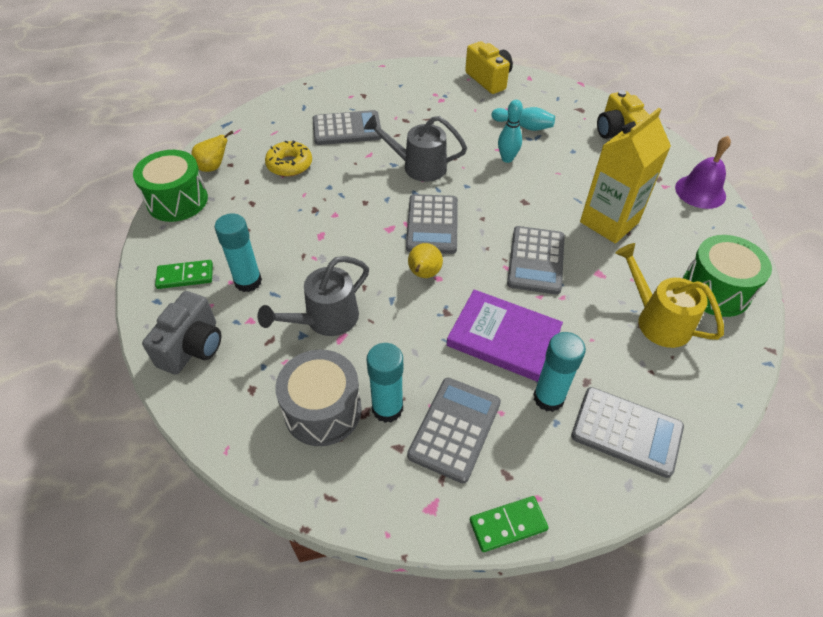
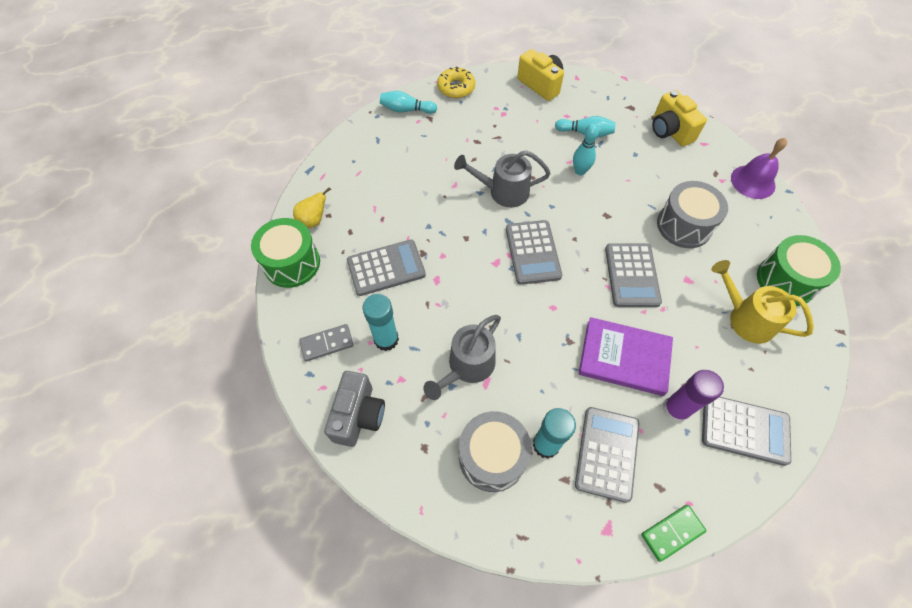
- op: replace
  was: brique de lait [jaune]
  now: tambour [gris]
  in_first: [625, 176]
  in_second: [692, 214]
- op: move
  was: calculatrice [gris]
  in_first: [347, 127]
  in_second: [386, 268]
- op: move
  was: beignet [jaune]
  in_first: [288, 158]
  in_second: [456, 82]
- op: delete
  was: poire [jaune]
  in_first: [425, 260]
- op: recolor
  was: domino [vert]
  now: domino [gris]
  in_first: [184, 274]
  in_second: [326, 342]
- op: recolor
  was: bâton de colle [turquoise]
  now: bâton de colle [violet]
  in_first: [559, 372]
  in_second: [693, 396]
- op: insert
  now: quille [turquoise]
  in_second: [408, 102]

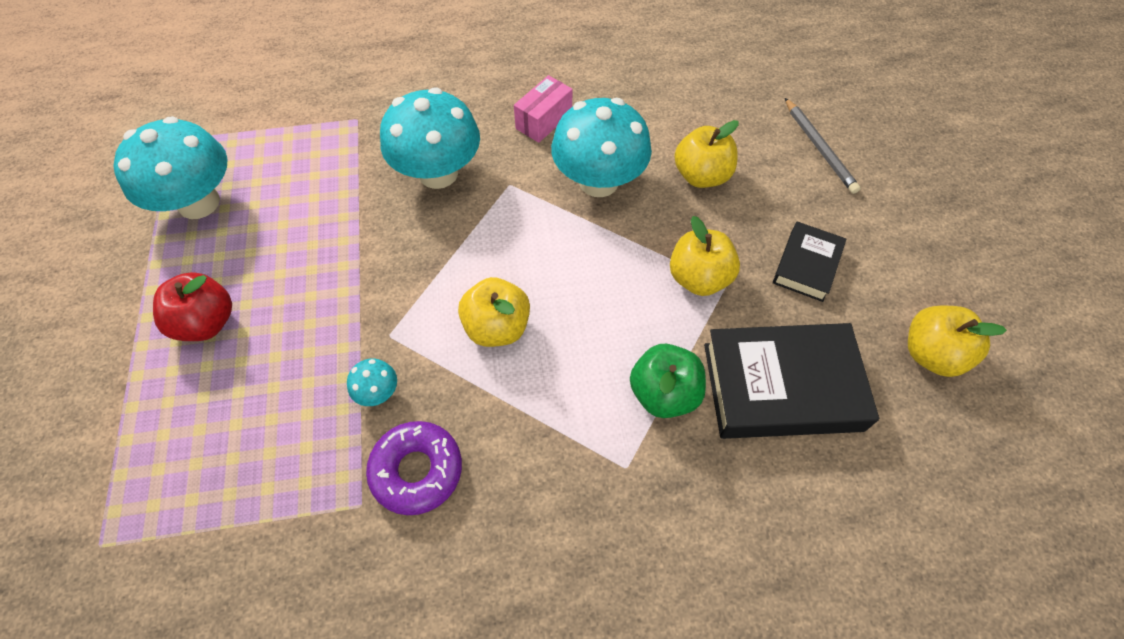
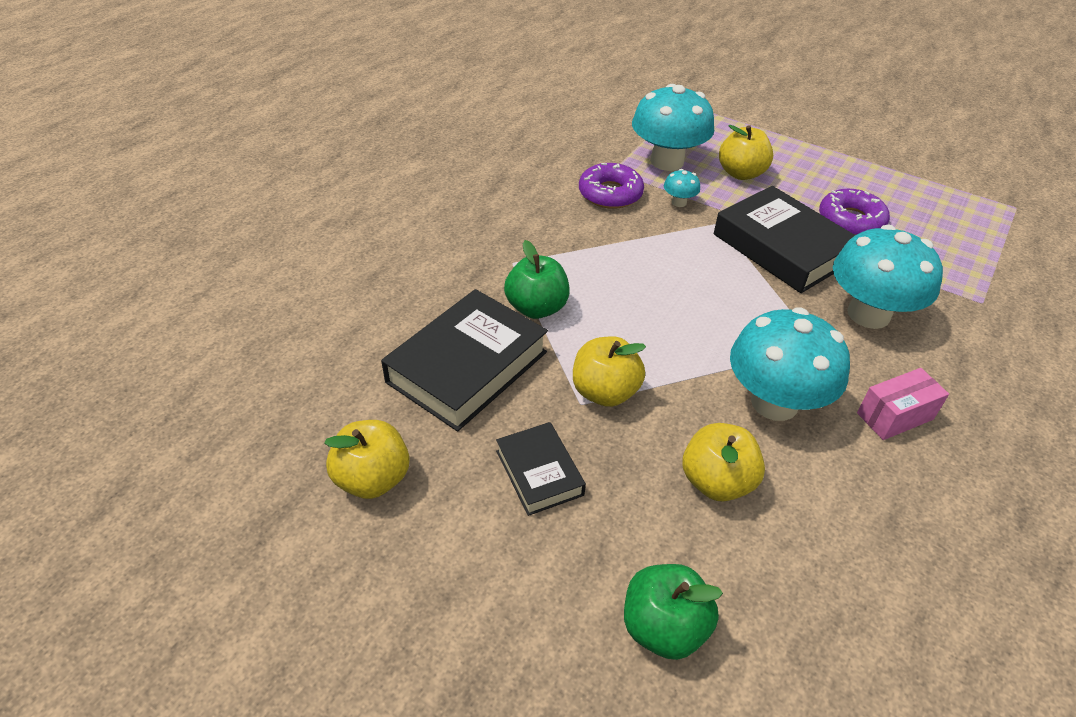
- op: rotate
  was: boîte [rose]
  in_first: [543, 109]
  in_second: [903, 404]
  clockwise: 75
- op: replace
  was: crayon [gris]
  now: pomme [vert]
  in_first: [823, 146]
  in_second: [673, 612]
- op: move
  was: champignon [turquoise]
  in_first: [170, 167]
  in_second: [673, 127]
- op: delete
  was: pomme [rouge]
  in_first: [192, 306]
- op: move
  was: pomme [jaune]
  in_first: [494, 312]
  in_second: [746, 152]
- op: insert
  now: livre [noir]
  in_second: [784, 239]
- op: insert
  now: beignet [violet]
  in_second: [854, 212]

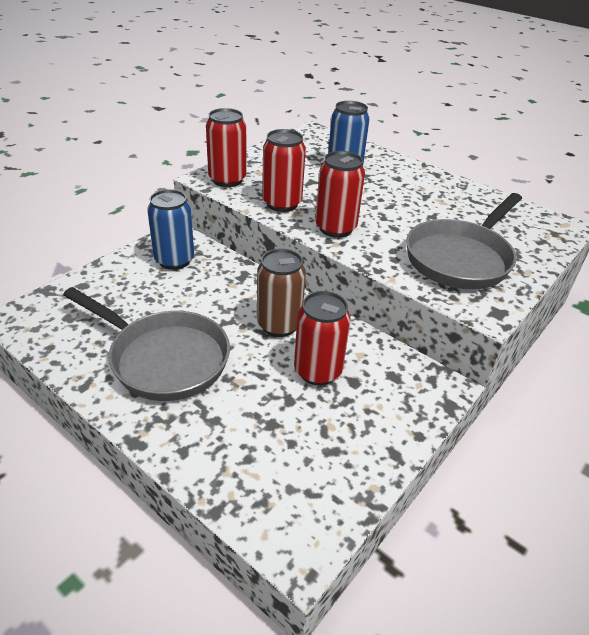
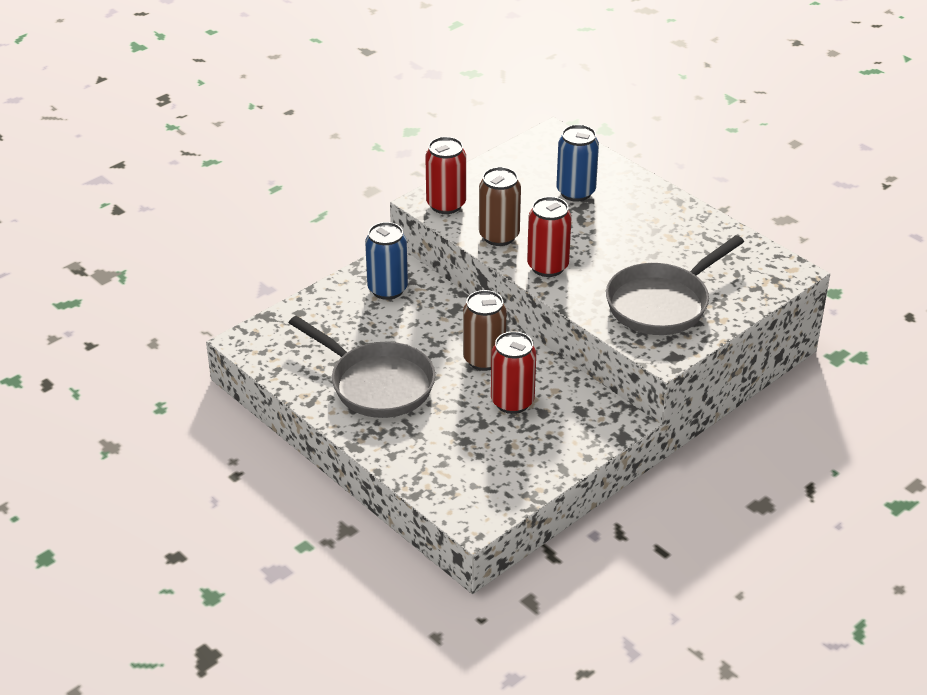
- op: recolor
  was: canette [rouge]
  now: canette [marron]
  in_first: [284, 170]
  in_second: [500, 206]

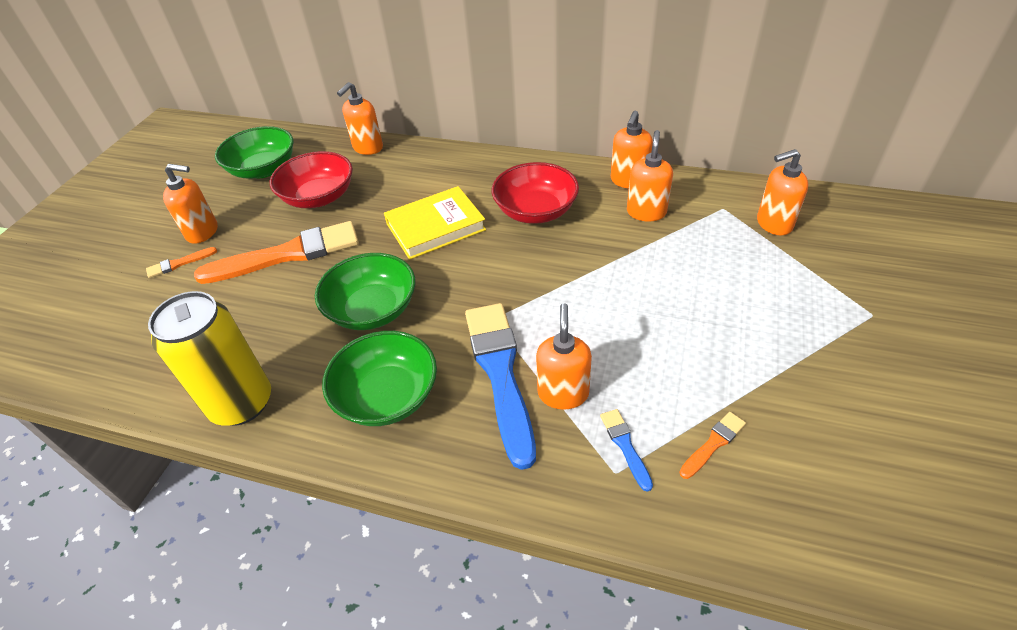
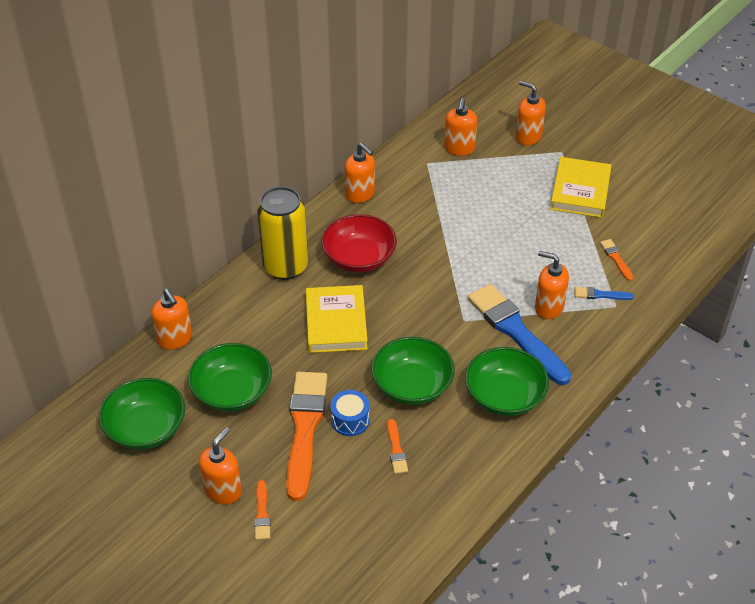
- op: move
  was: distributeur de savon [orange]
  in_first: [650, 176]
  in_second: [531, 113]
- op: recolor
  was: bol [rouge]
  now: bol [vert]
  in_first: [311, 179]
  in_second: [230, 377]
- op: move
  was: canette [jaune]
  in_first: [209, 358]
  in_second: [282, 233]
- op: rotate
  was: pinceau [bleu]
  in_first: [500, 386]
  in_second: [519, 334]
  clockwise: 45
- op: insert
  now: livre [jaune]
  in_second: [580, 187]
- op: insert
  now: tambour [bleu]
  in_second: [350, 413]
- op: insert
  now: pinceau [orange]
  in_second: [397, 446]

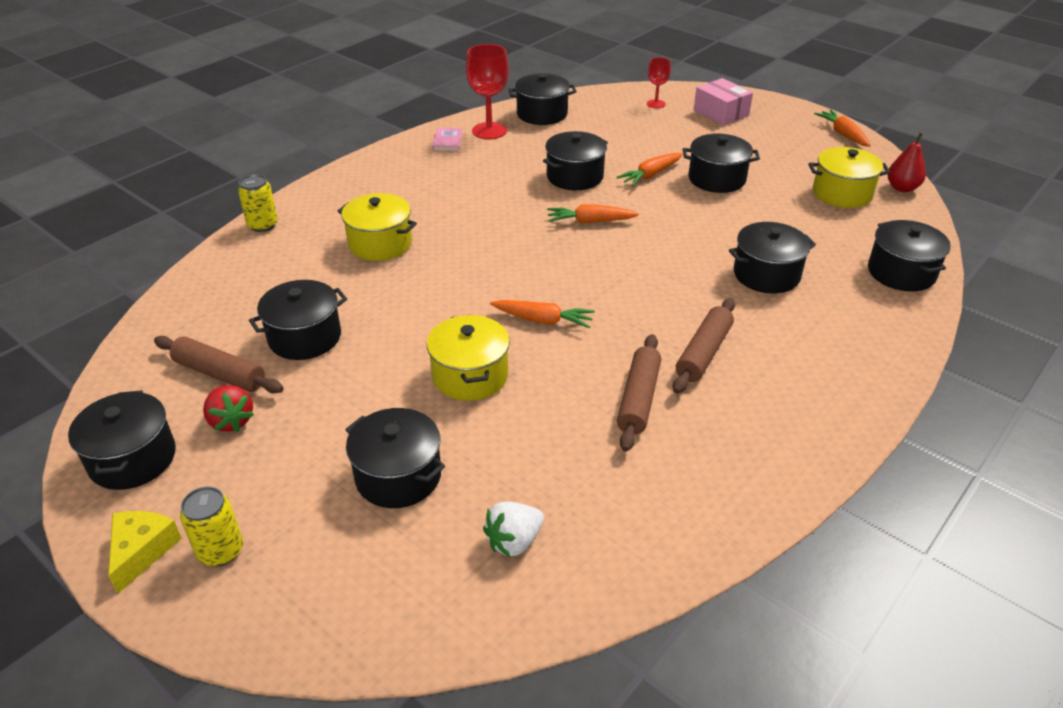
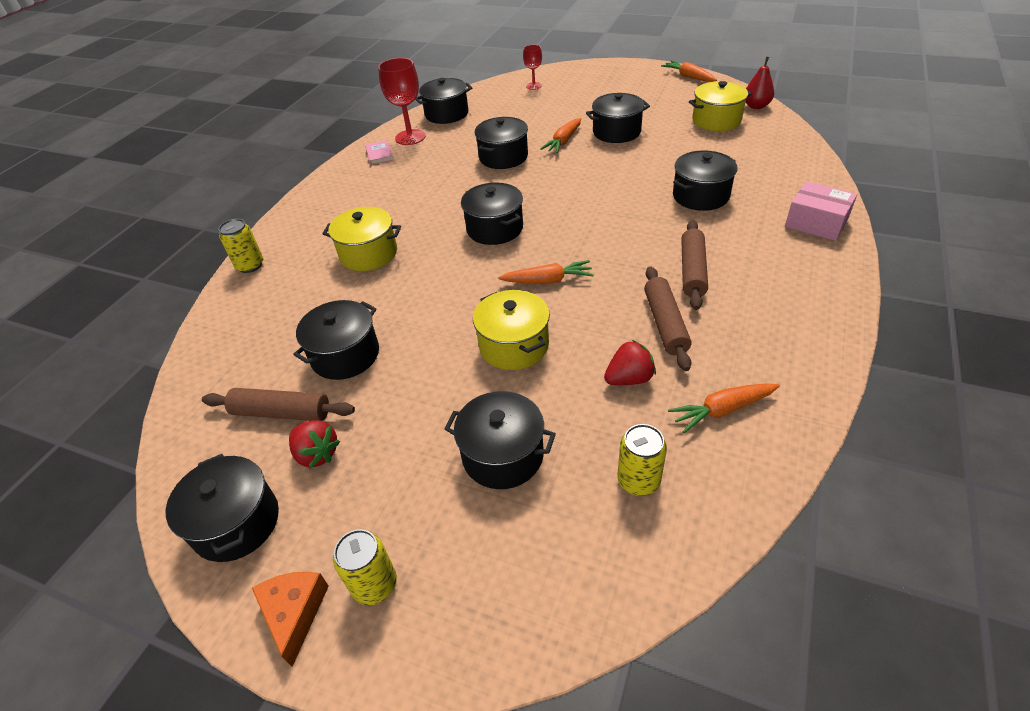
- op: move
  was: boîte [rose]
  in_first: [723, 101]
  in_second: [821, 211]
- op: move
  was: carotte [orange]
  in_first: [593, 214]
  in_second: [724, 408]
- op: move
  was: marmite [noir]
  in_first: [909, 255]
  in_second: [492, 214]
- op: replace
  was: fraise [blanc]
  now: canette [jaune]
  in_first: [513, 530]
  in_second: [642, 460]
- op: recolor
  was: fromage [jaune]
  now: fromage [orange]
  in_first: [145, 552]
  in_second: [290, 619]
- op: insert
  now: fraise [rouge]
  in_second: [630, 362]

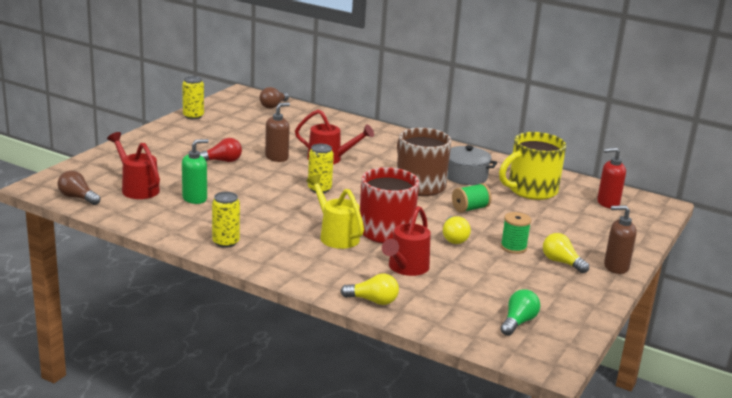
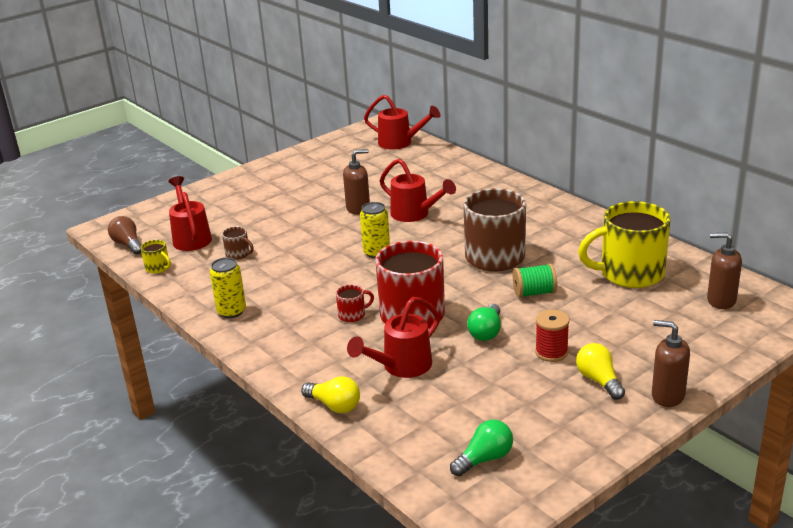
- op: delete
  was: canette [jaune]
  in_first: [193, 97]
- op: replace
  was: ampoule [marron]
  now: arrosoir [rouge]
  in_first: [274, 98]
  in_second: [402, 122]
- op: delete
  was: ampoule [rouge]
  in_first: [221, 150]
- op: replace
  was: distributeur de savon [vert]
  now: tasse [marron]
  in_first: [195, 171]
  in_second: [238, 243]
- op: delete
  was: marmite [gris]
  in_first: [472, 165]
- op: recolor
  was: distributeur de savon [rouge]
  now: distributeur de savon [marron]
  in_first: [611, 177]
  in_second: [724, 270]
- op: replace
  was: arrosoir [jaune]
  now: tasse [rouge]
  in_first: [335, 211]
  in_second: [355, 303]
- op: recolor
  was: bobine [vert]
  now: bobine [rouge]
  in_first: [516, 233]
  in_second: [552, 335]
- op: recolor
  was: ampoule [jaune]
  now: ampoule [vert]
  in_first: [457, 230]
  in_second: [484, 322]
- op: insert
  now: tasse [jaune]
  in_second: [155, 257]

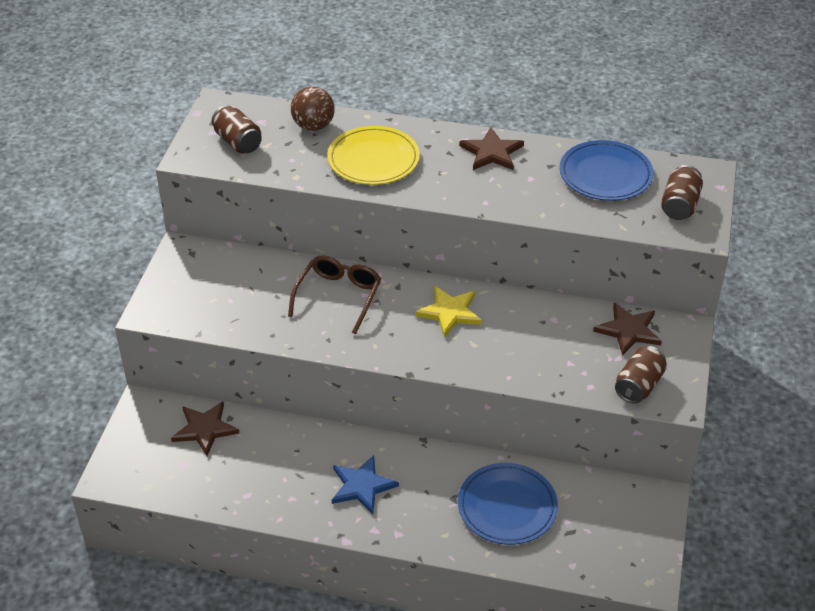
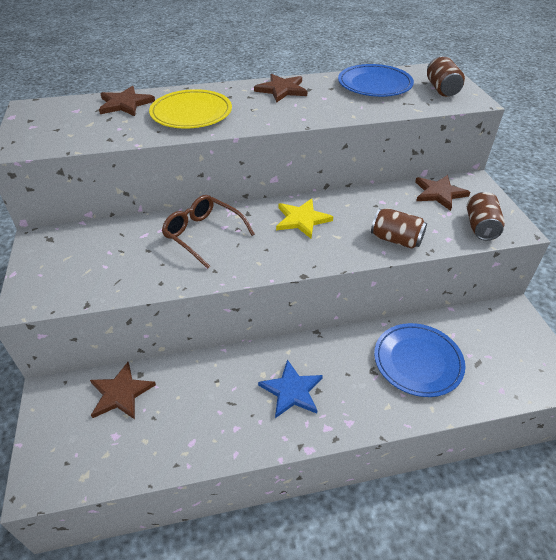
- op: replace
  was: balle [marron]
  now: étoile [marron]
  in_first: [313, 108]
  in_second: [127, 101]
- op: move
  was: canette [marron]
  in_first: [237, 129]
  in_second: [399, 228]
- op: rotate
  was: lunettes [marron]
  in_first: [334, 294]
  in_second: [208, 232]
  clockwise: -45

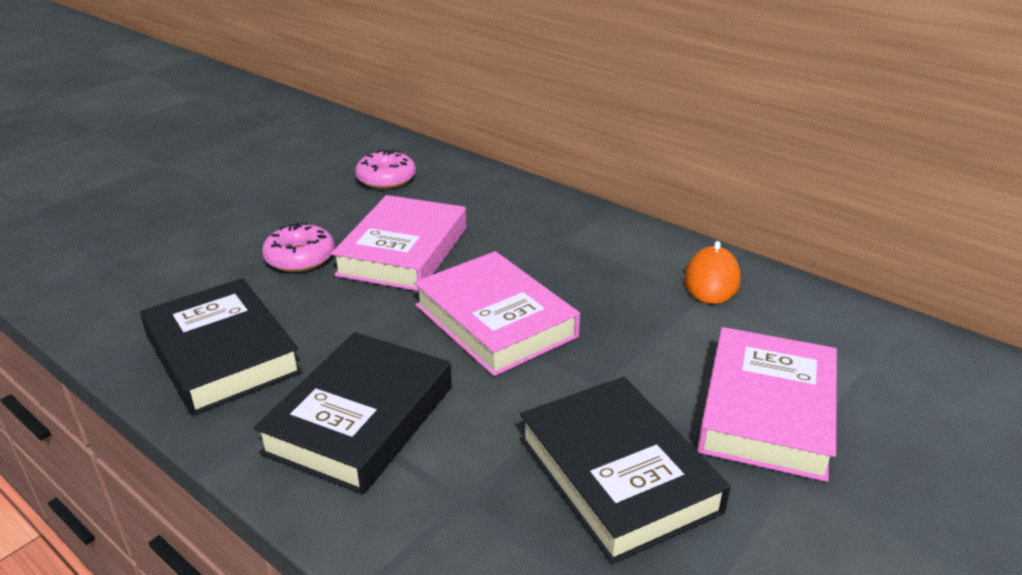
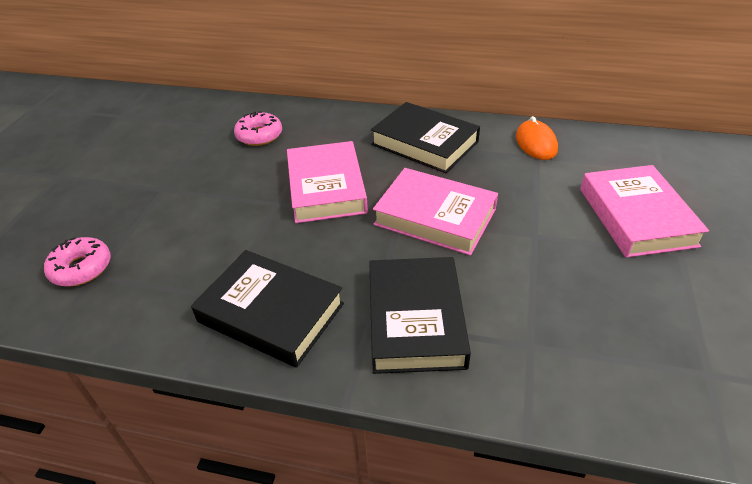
- op: move
  was: beignet [rose]
  in_first: [298, 247]
  in_second: [77, 262]
- op: move
  was: livre [noir]
  in_first: [625, 470]
  in_second: [425, 137]

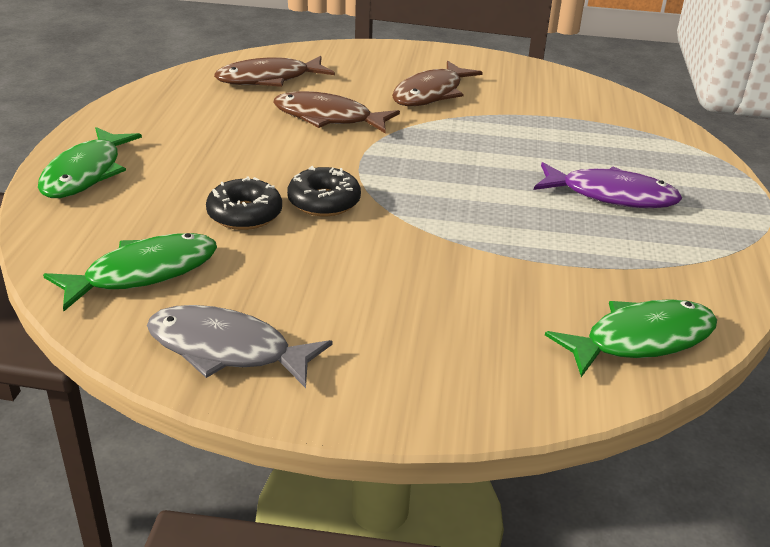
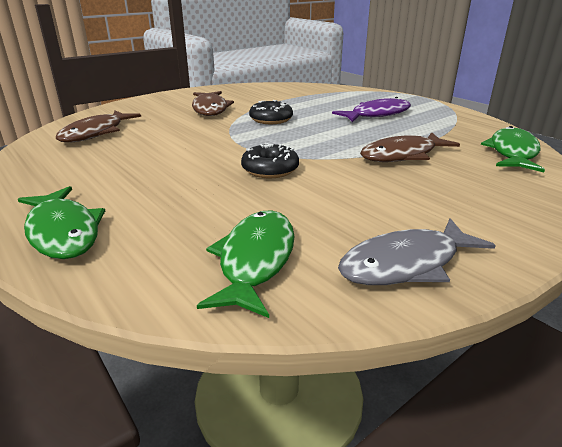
- op: move
  was: poisson [marron]
  in_first: [336, 112]
  in_second: [410, 147]
- op: move
  was: beignet [noir]
  in_first: [244, 203]
  in_second: [271, 112]

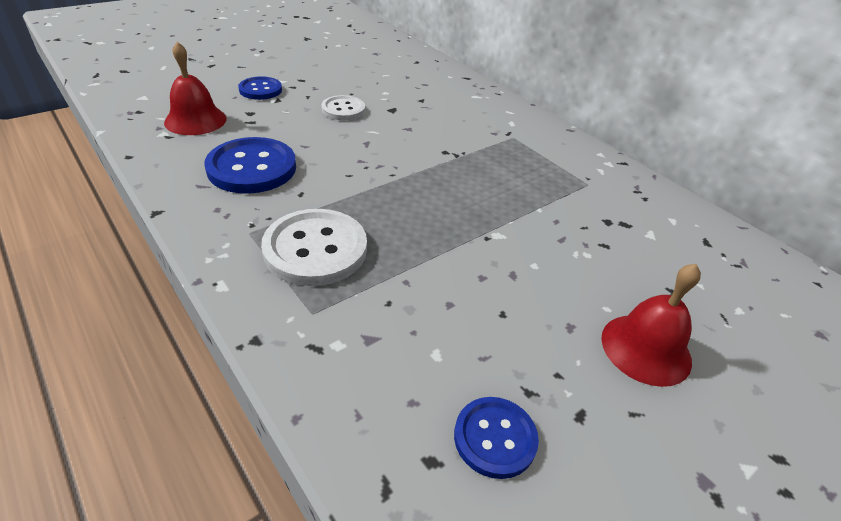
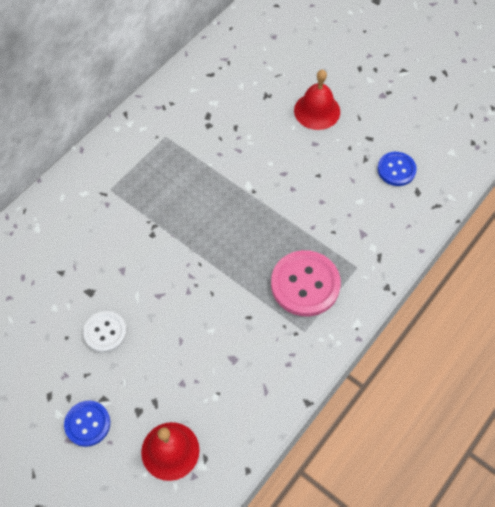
- op: delete
  was: bouton [bleu]
  in_first: [250, 165]
- op: recolor
  was: bouton [blanc]
  now: bouton [rose]
  in_first: [314, 247]
  in_second: [306, 283]

